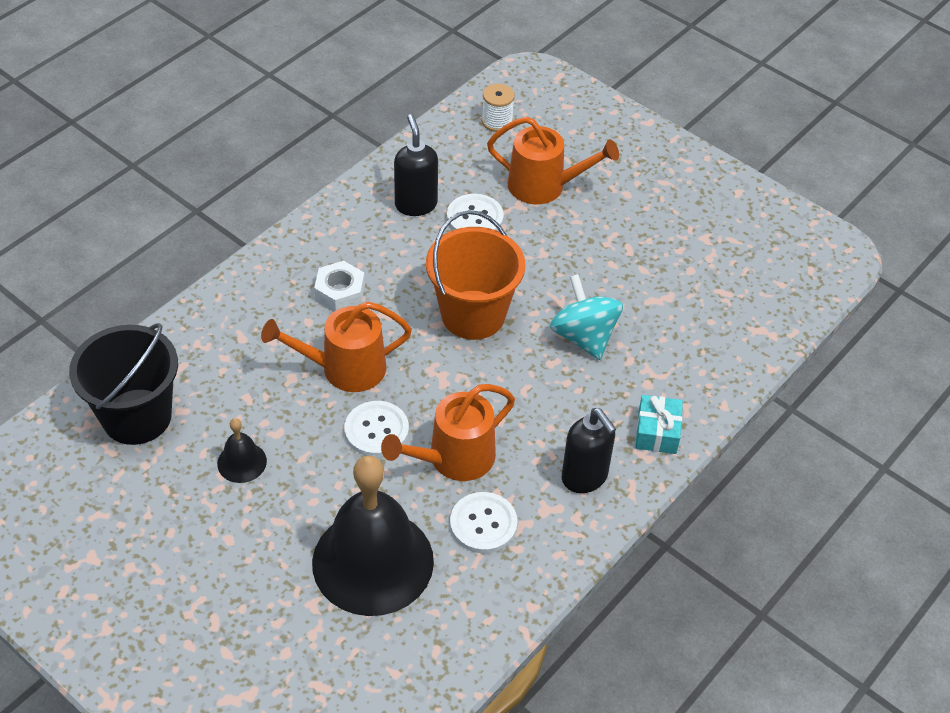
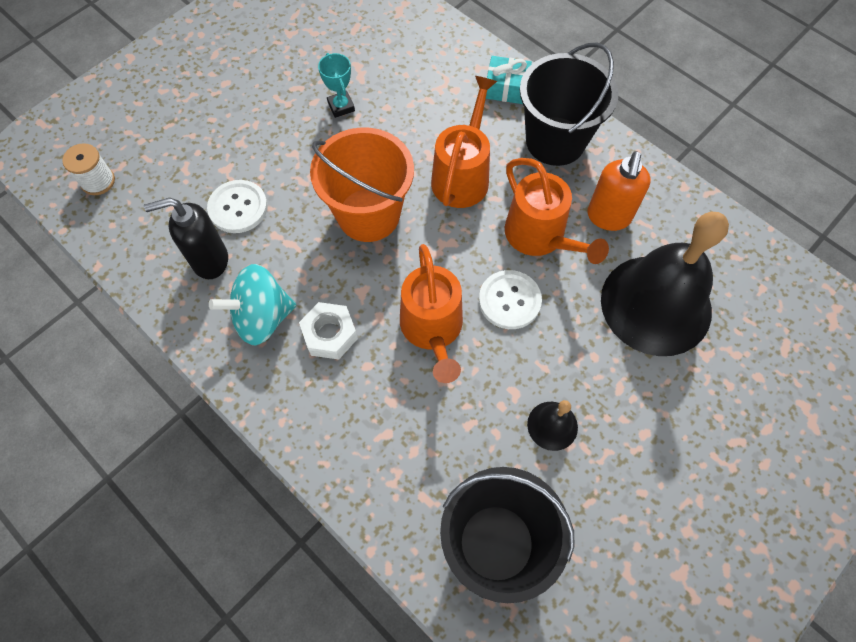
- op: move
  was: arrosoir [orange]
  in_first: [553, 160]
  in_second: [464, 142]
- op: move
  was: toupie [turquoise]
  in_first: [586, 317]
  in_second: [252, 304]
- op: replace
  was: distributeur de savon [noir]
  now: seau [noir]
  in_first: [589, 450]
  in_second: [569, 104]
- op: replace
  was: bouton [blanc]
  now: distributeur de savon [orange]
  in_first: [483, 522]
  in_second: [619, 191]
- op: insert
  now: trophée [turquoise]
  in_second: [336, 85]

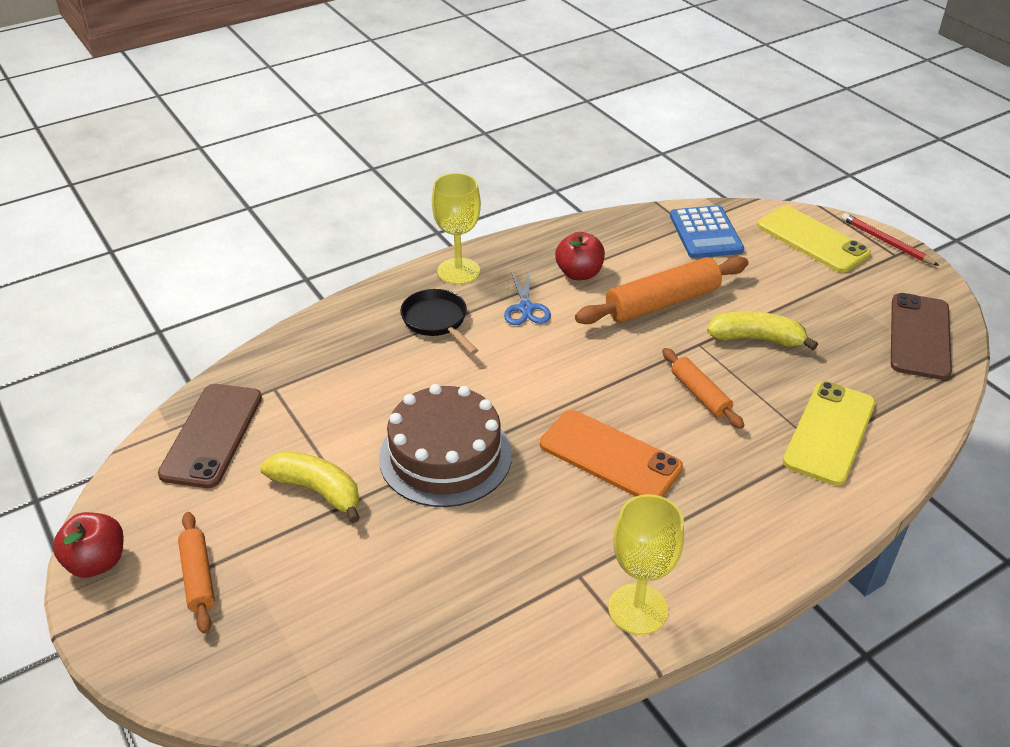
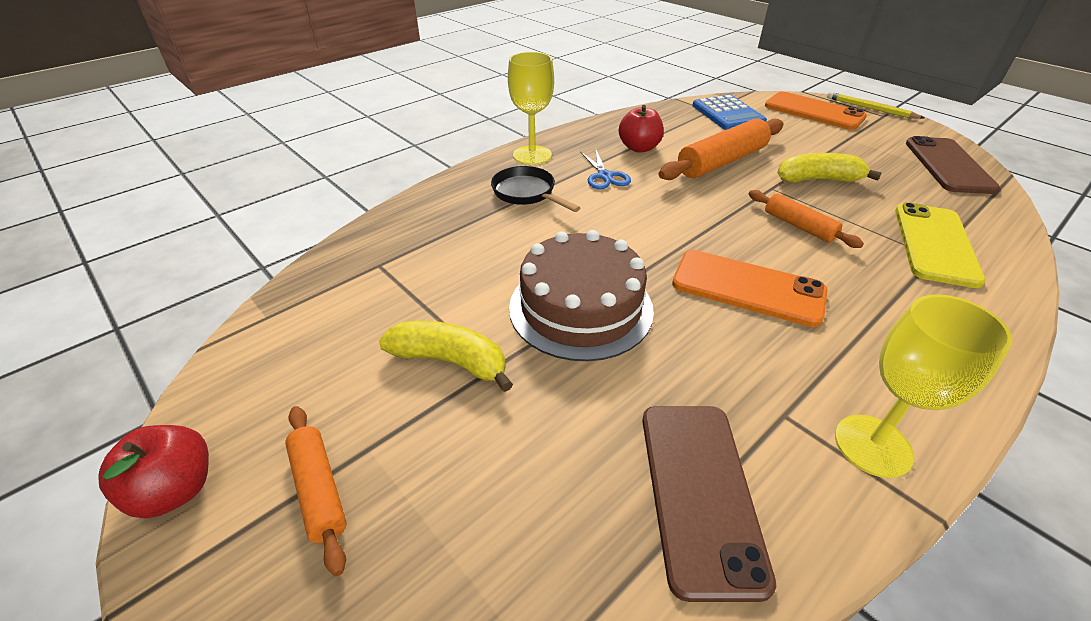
- op: recolor
  was: téléphone [jaune]
  now: téléphone [orange]
  in_first: [814, 239]
  in_second: [816, 110]
- op: recolor
  was: crayon [rouge]
  now: crayon [jaune]
  in_first: [890, 239]
  in_second: [875, 105]
- op: move
  was: téléphone [marron]
  in_first: [210, 436]
  in_second: [709, 504]

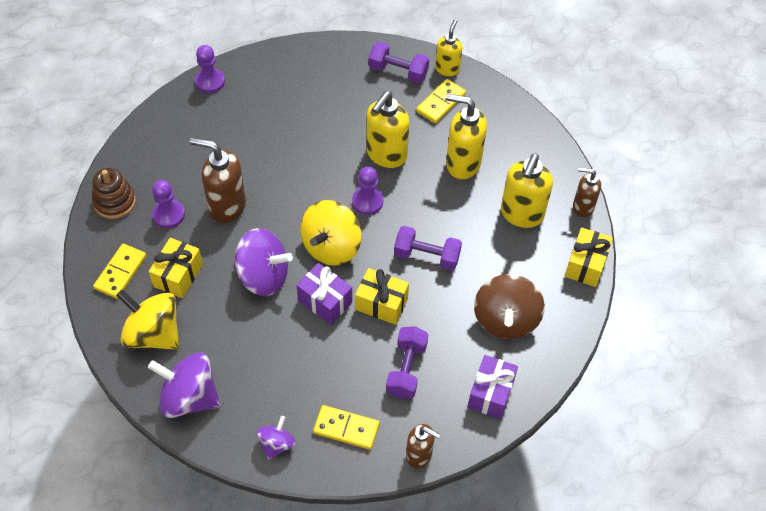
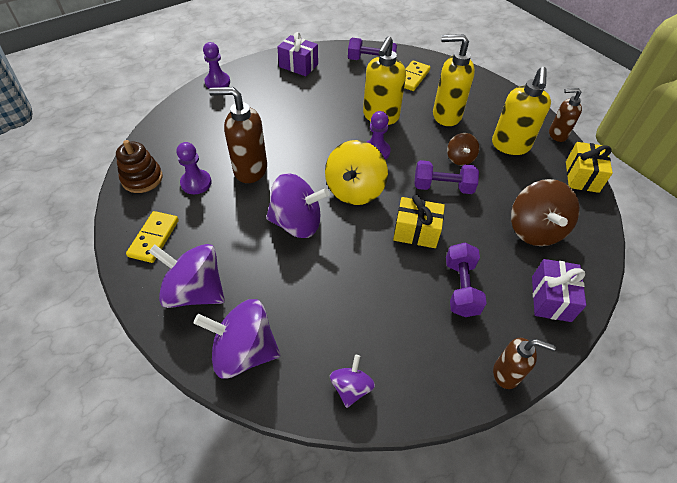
- op: delete
  was: distributeur de savon [jaune]
  in_first: [448, 47]
- op: delete
  was: cadeau [jaune]
  in_first: [176, 268]
- op: move
  was: cadeau [violet]
  in_first: [324, 293]
  in_second: [297, 54]
- op: recolor
  was: toupie [jaune]
  now: toupie [violet]
  in_first: [147, 319]
  in_second: [187, 276]
- op: delete
  was: domino [jaune]
  in_first: [346, 427]
- op: insert
  now: toupie [marron]
  in_second: [463, 149]

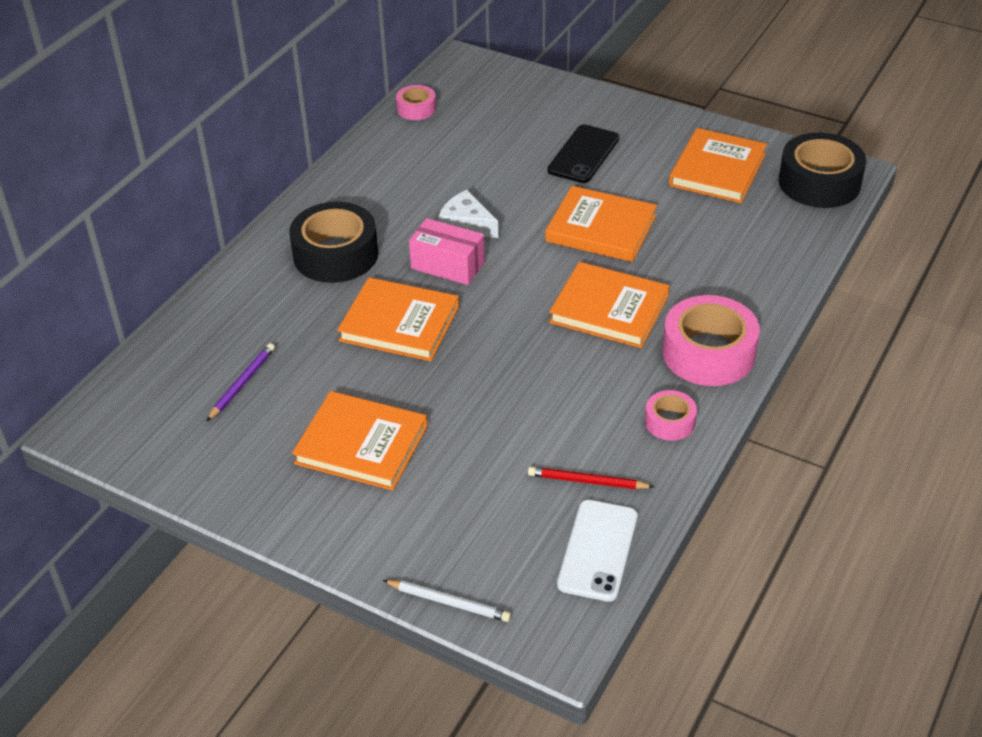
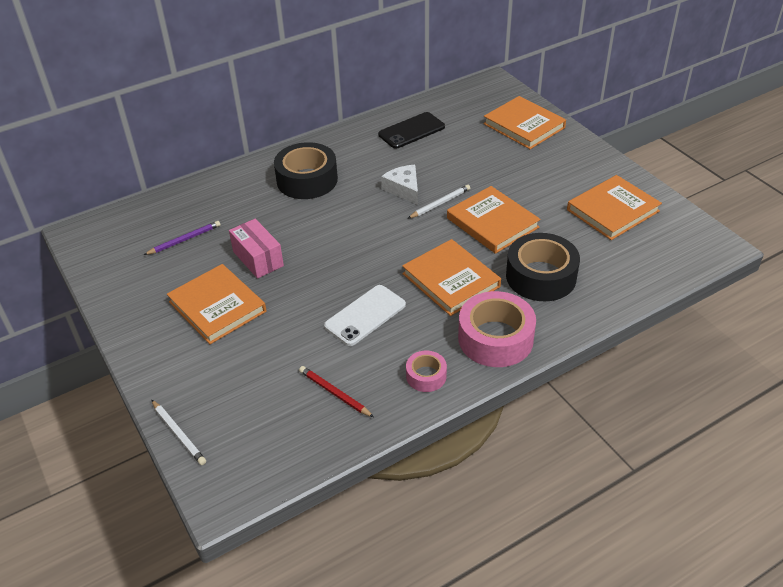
- op: delete
  was: ruban adhésif [rose]
  in_first: [416, 102]
- op: move
  was: téléphone [noir]
  in_first: [583, 153]
  in_second: [411, 130]
- op: move
  was: ruban adhésif [noir]
  in_first: [822, 170]
  in_second: [543, 267]
- op: move
  was: boîte [rose]
  in_first: [447, 251]
  in_second: [256, 249]
- op: move
  was: livre [orange]
  in_first: [398, 319]
  in_second: [524, 122]
- op: move
  was: téléphone [blanc]
  in_first: [597, 551]
  in_second: [365, 315]
- op: insert
  now: crayon [blanc]
  in_second: [438, 202]

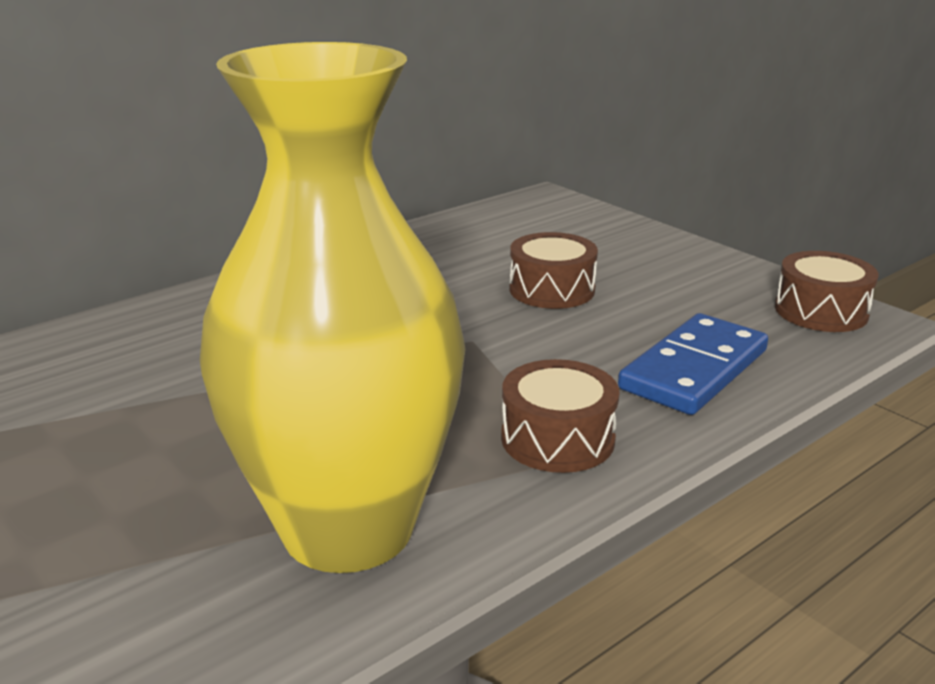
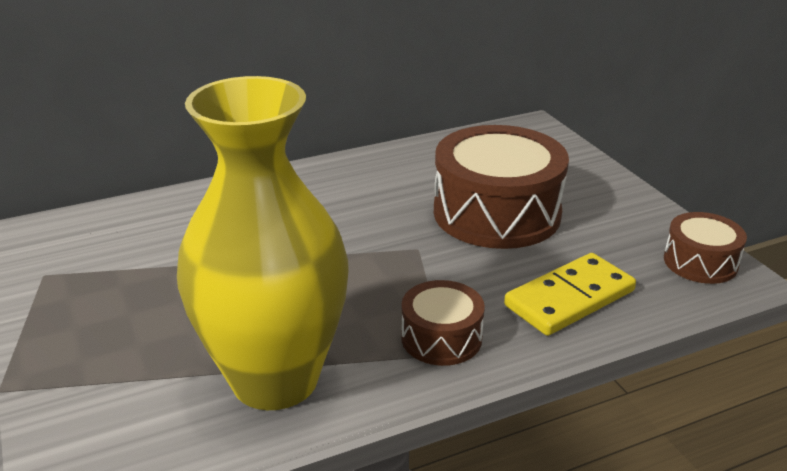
- op: resize
  was: tambour [marron]
  in_first: [554, 270]
  in_second: [501, 187]
  ratio: 1.95
- op: recolor
  was: domino [bleu]
  now: domino [jaune]
  in_first: [693, 364]
  in_second: [570, 294]

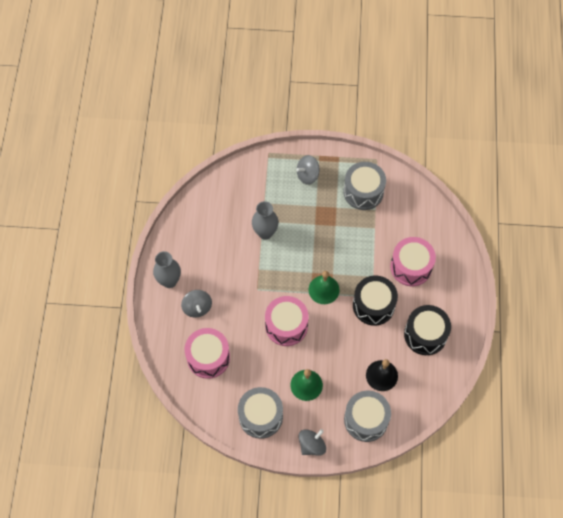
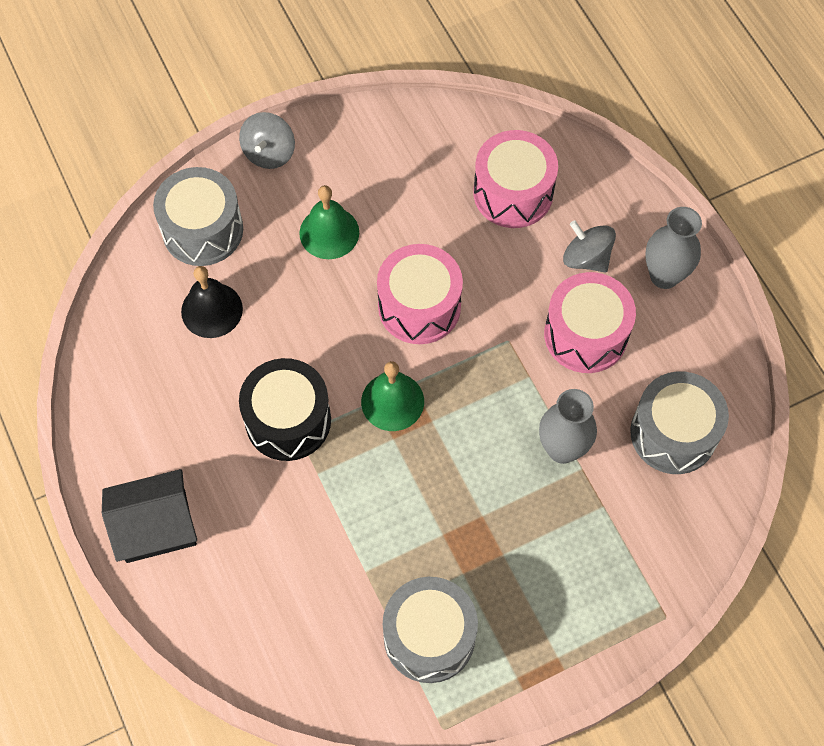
- op: delete
  was: toupie [gris]
  in_first: [308, 170]
- op: move
  was: tambour [rose]
  in_first: [413, 261]
  in_second: [590, 322]
- op: delete
  was: tambour [noir]
  in_first: [427, 330]
- op: move
  was: tambour [gris]
  in_first: [260, 413]
  in_second: [679, 422]
- op: insert
  now: maison [noir]
  in_second: [149, 516]

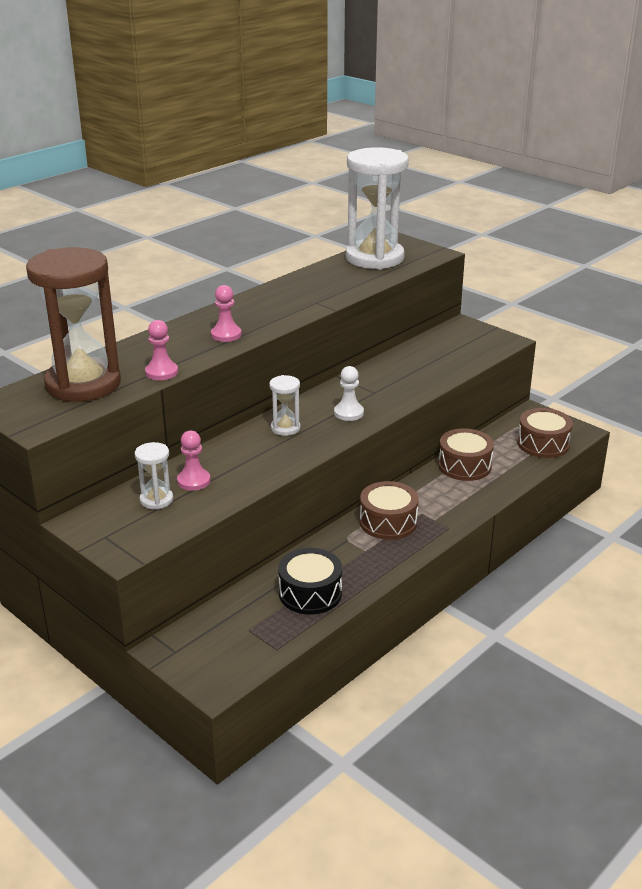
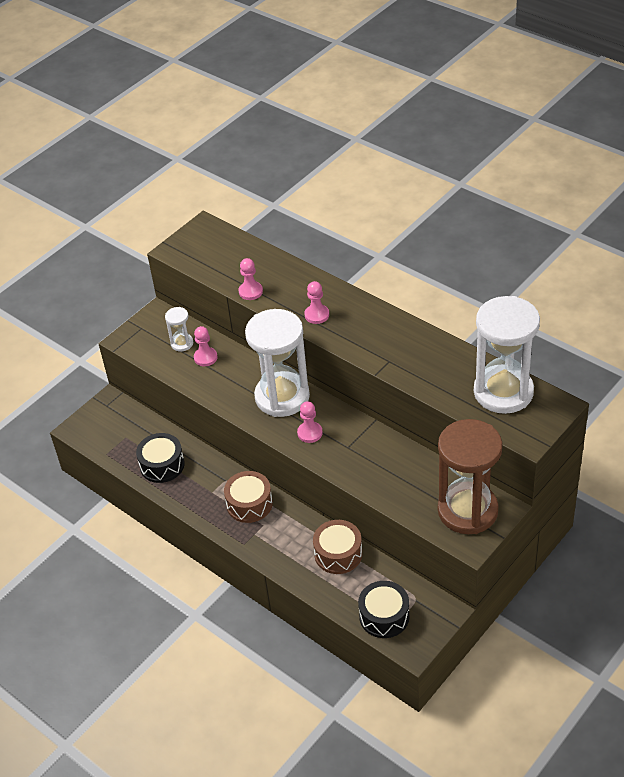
- op: move
  was: sablier [marron]
  in_first: [73, 324]
  in_second: [470, 476]
- op: recolor
  was: pion [blanc]
  now: pion [rose]
  in_first: [349, 393]
  in_second: [310, 422]
- op: resize
  was: sablier [blanc]
  in_first: [284, 405]
  in_second: [277, 363]
  ratio: 2.3
- op: recolor
  was: tambour [marron]
  now: tambour [noir]
  in_first: [545, 433]
  in_second: [384, 609]

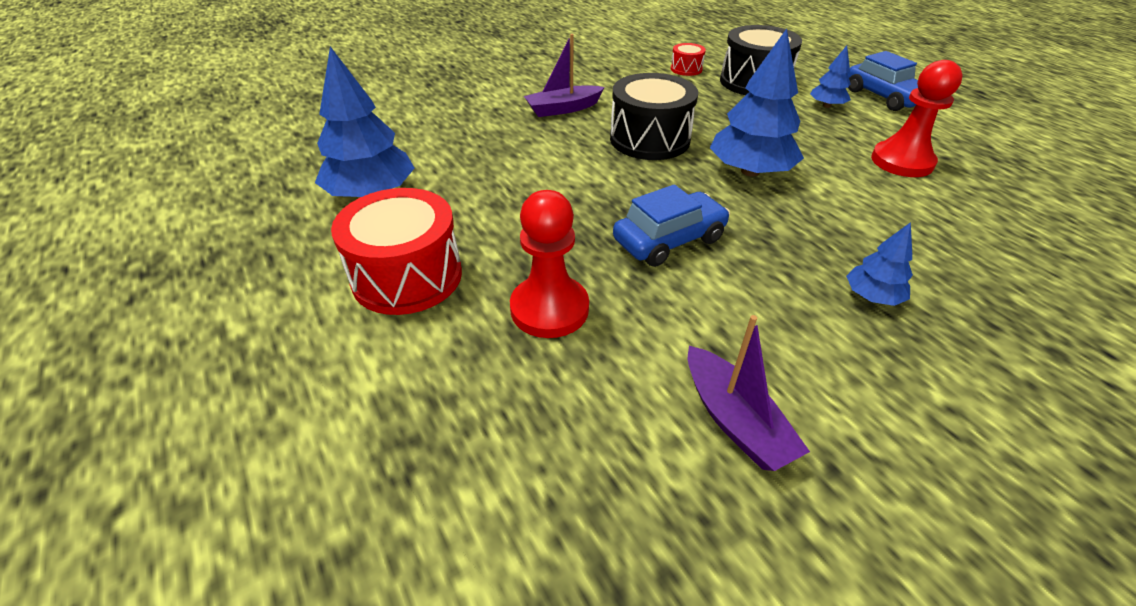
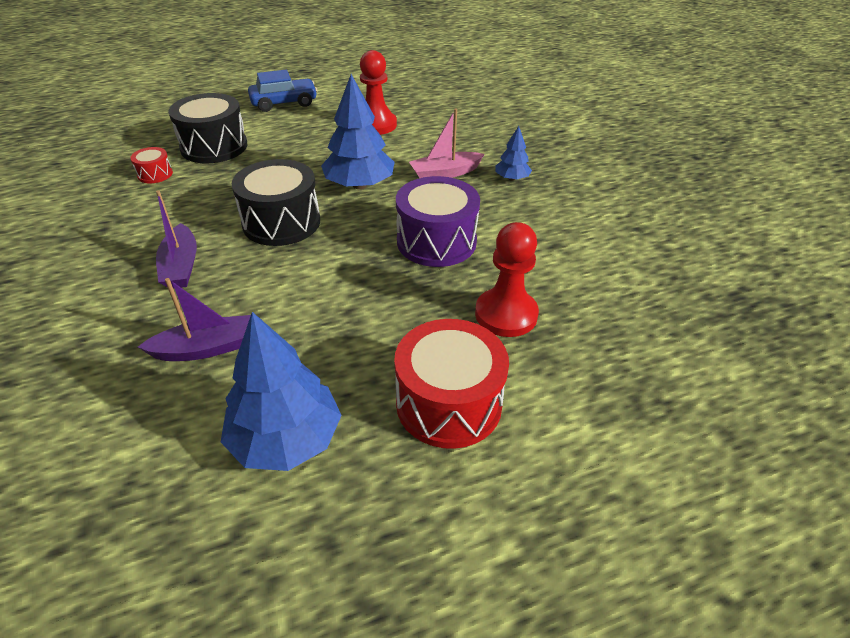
- op: delete
  was: arbre [bleu]
  in_first: [830, 77]
- op: replace
  was: voiture [bleu]
  now: tambour [violet]
  in_first: [671, 225]
  in_second: [438, 221]
- op: move
  was: bateau [violet]
  in_first: [749, 393]
  in_second: [194, 319]
- op: insert
  now: bateau [rose]
  in_second: [446, 143]

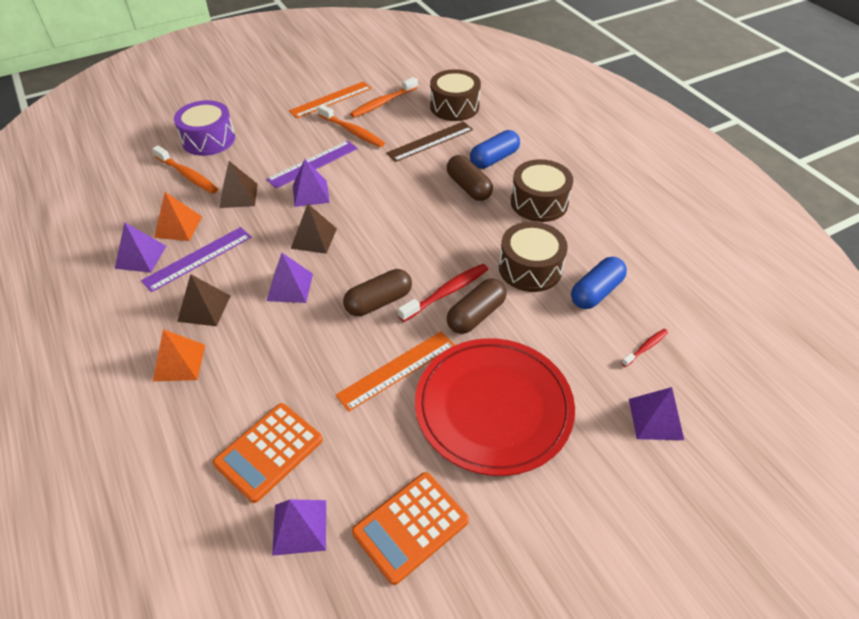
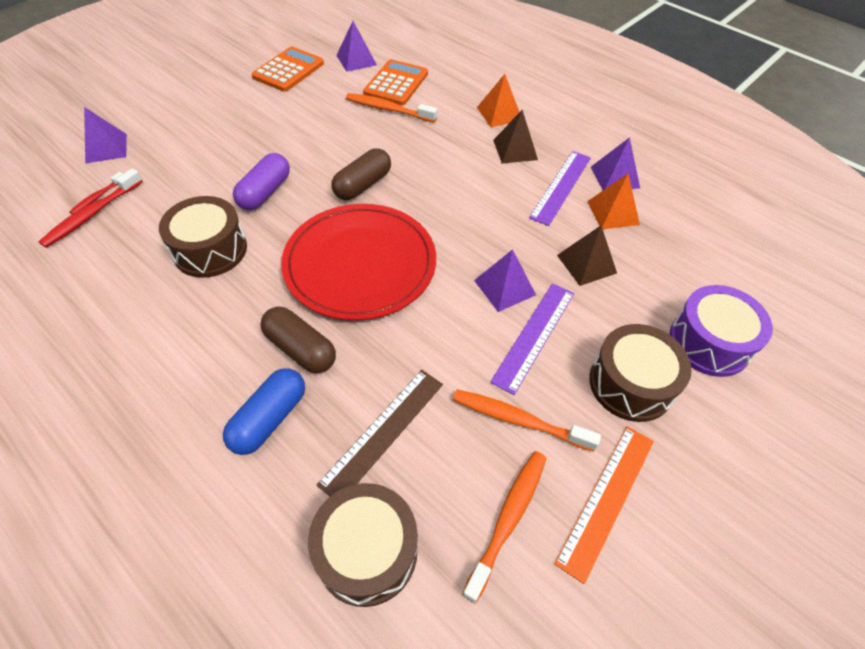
- op: move
  was: brosse à dents [orange]
  in_first: [185, 169]
  in_second: [391, 107]
- op: move
  was: tambour [marron]
  in_first: [542, 190]
  in_second: [640, 373]
- op: delete
  was: pyramide [marron]
  in_first: [314, 229]
- op: delete
  was: pyramide [violet]
  in_first: [290, 278]
- op: delete
  was: gélule [bleu]
  in_first: [599, 283]
- op: move
  was: brosse à dents [rouge]
  in_first: [443, 293]
  in_second: [91, 208]
- op: recolor
  was: gélule [marron]
  now: gélule [violet]
  in_first: [477, 306]
  in_second: [261, 181]
- op: delete
  was: règle [orange]
  in_first: [395, 371]
- op: move
  was: assiette [rouge]
  in_first: [495, 407]
  in_second: [358, 262]

